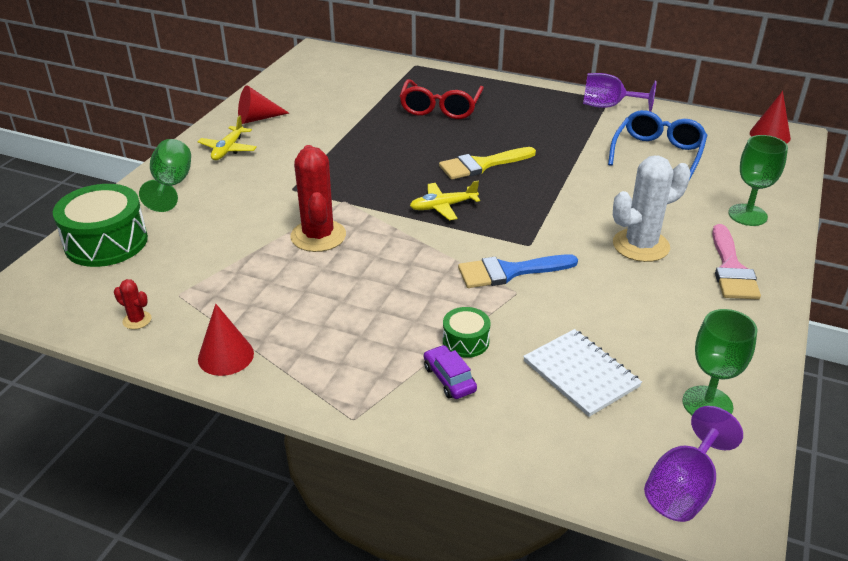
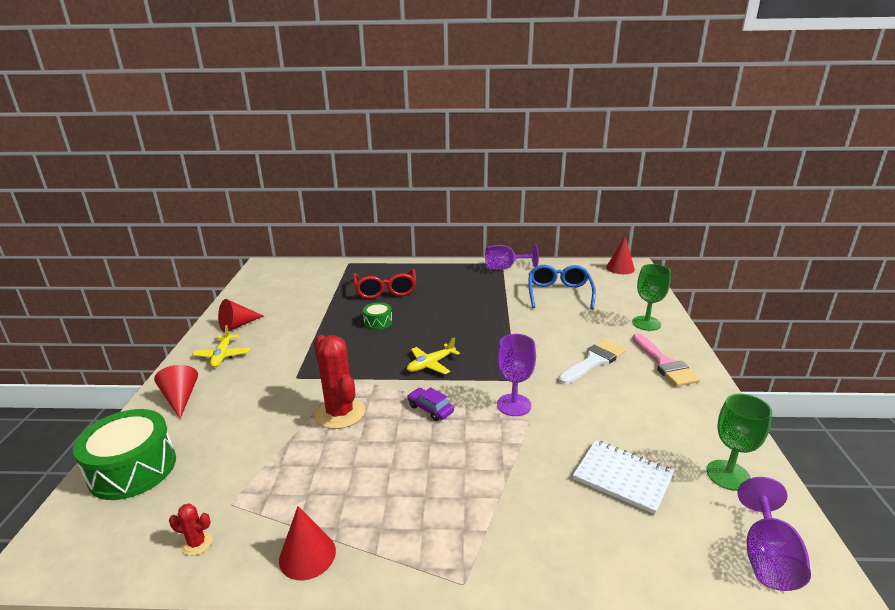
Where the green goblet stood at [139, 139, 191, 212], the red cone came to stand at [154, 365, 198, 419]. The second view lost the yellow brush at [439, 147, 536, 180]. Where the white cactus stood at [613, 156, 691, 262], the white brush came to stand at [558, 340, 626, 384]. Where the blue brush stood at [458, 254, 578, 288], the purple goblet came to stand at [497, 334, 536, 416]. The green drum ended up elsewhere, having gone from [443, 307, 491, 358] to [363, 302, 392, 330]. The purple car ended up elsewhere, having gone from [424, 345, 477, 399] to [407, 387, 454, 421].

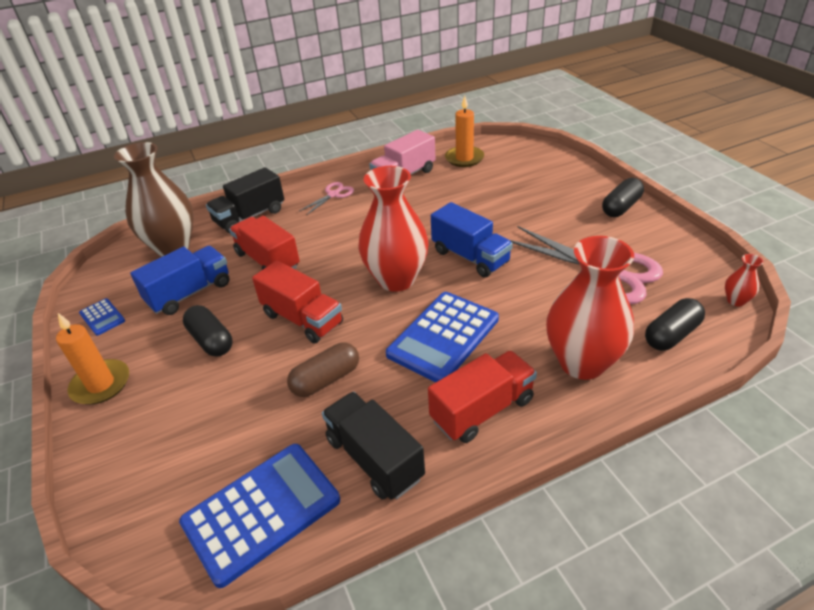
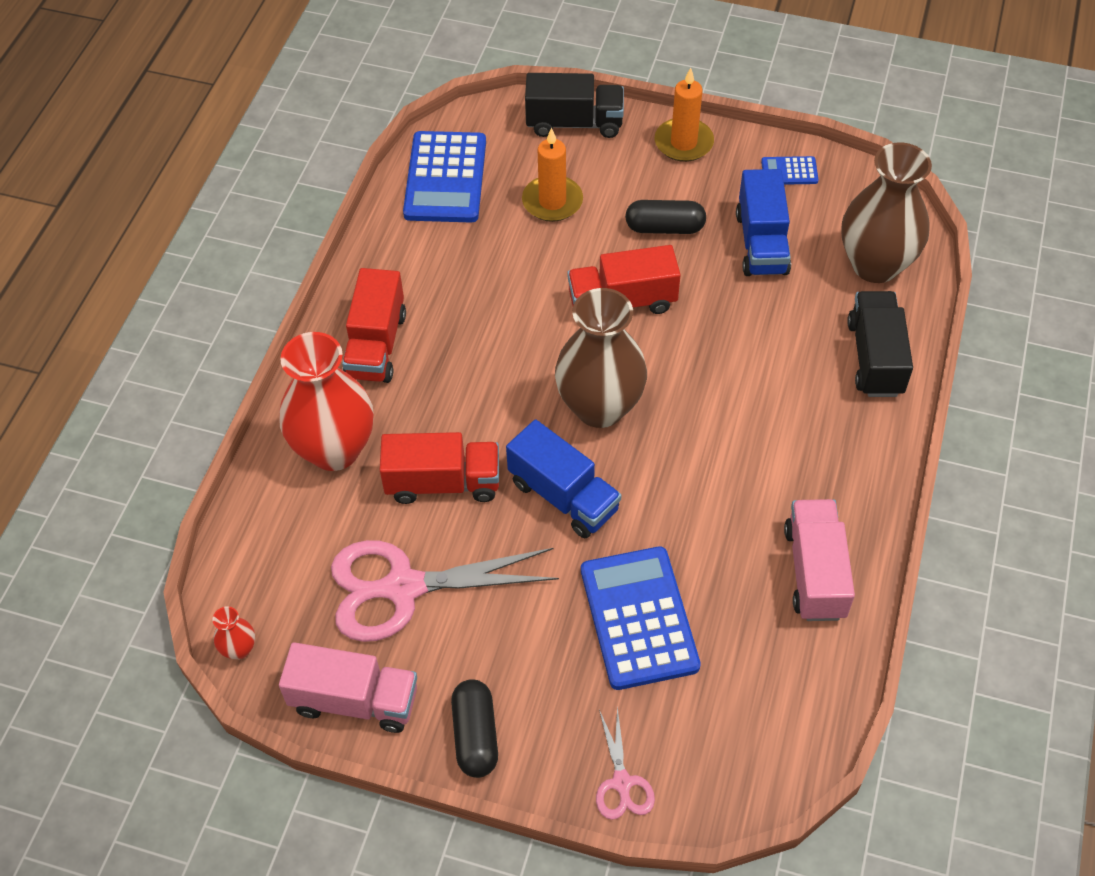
The orange candle ended up elsewhere, having gone from [445, 96, 484, 167] to [522, 127, 583, 222]. What was the red vase at [358, 166, 428, 292] turned into the brown vase at [555, 288, 647, 428]. The pink scissors ended up elsewhere, having gone from [299, 182, 354, 215] to [596, 706, 655, 820]. The blue truck at [431, 202, 513, 277] ended up facing another way, 135 degrees counterclockwise from before. The red truck ended up elsewhere, having gone from [229, 216, 300, 270] to [380, 432, 499, 504]. The blue calculator ended up elsewhere, having gone from [386, 292, 499, 383] to [581, 546, 701, 690]. The second view lost the black capsule at [645, 298, 705, 351]. The second view lost the brown capsule at [287, 342, 359, 397]. The black truck ended up elsewhere, having gone from [322, 392, 425, 500] to [525, 73, 624, 138]. The second view gained the pink truck at [279, 642, 417, 733].

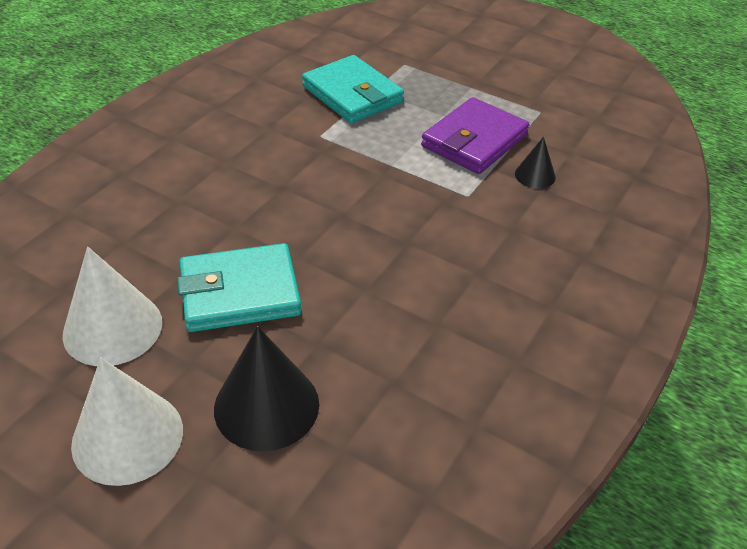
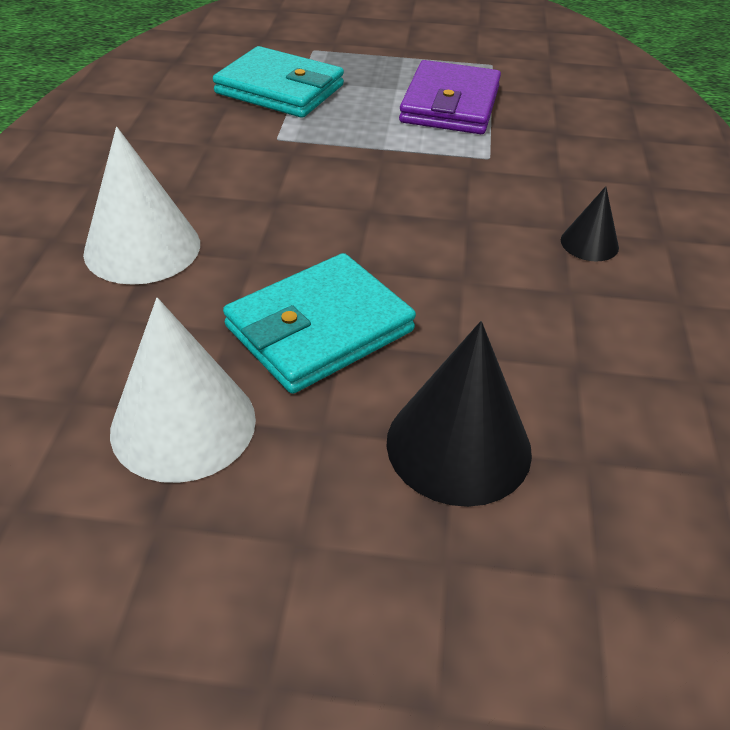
The black cone ended up elsewhere, having gone from [515, 137, 556, 189] to [561, 186, 619, 261]. The white cone ended up elsewhere, having gone from [71, 358, 183, 486] to [83, 127, 200, 285].

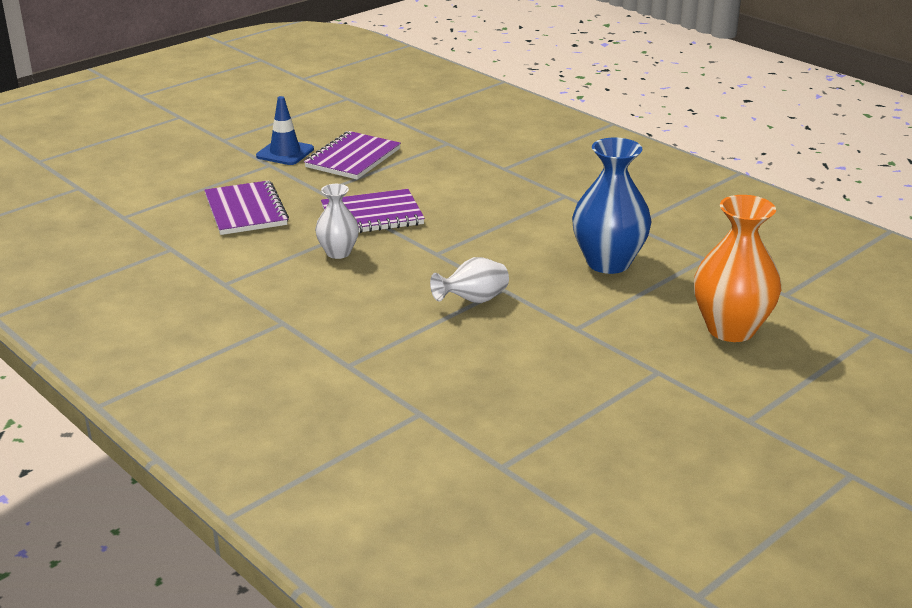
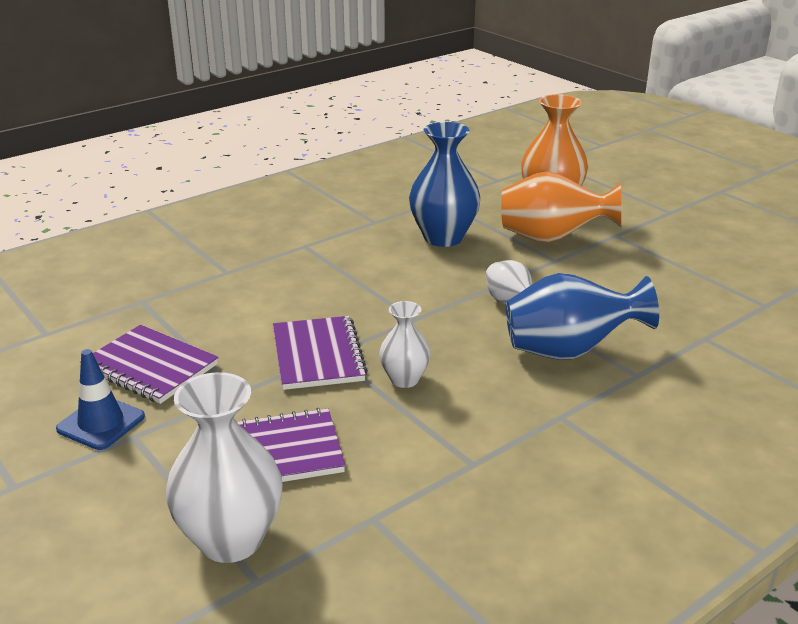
The second view gained the orange vase at [501, 171, 621, 243]. The second view gained the blue vase at [506, 273, 659, 360]. The second view gained the white vase at [166, 372, 282, 563].

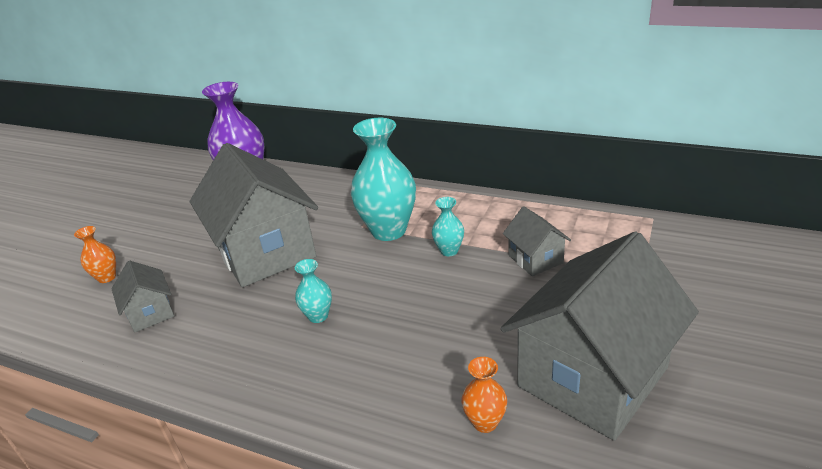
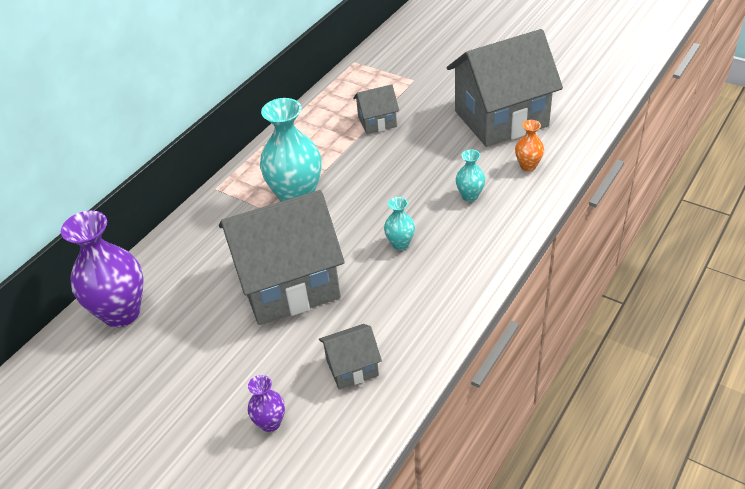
The turquoise vase ended up elsewhere, having gone from [432, 197, 464, 257] to [456, 149, 485, 202]. What was the orange vase at [74, 226, 116, 283] turned into the purple vase at [248, 375, 285, 432]. The grey house at [501, 231, 699, 441] ended up facing another way, 75 degrees counterclockwise from before.

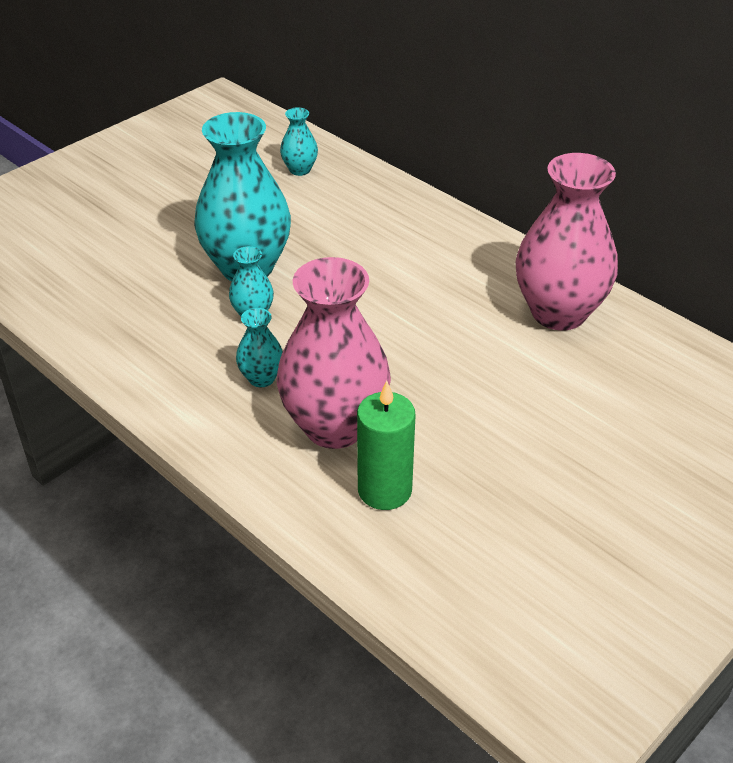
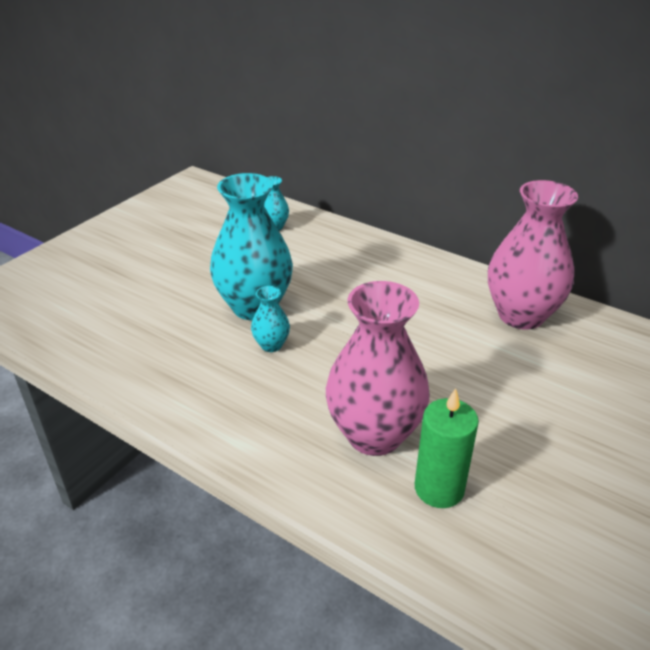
The second view lost the turquoise vase at [236, 308, 283, 387].

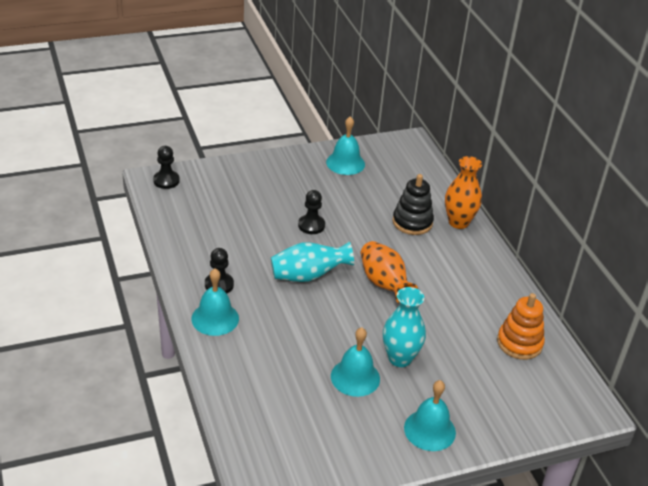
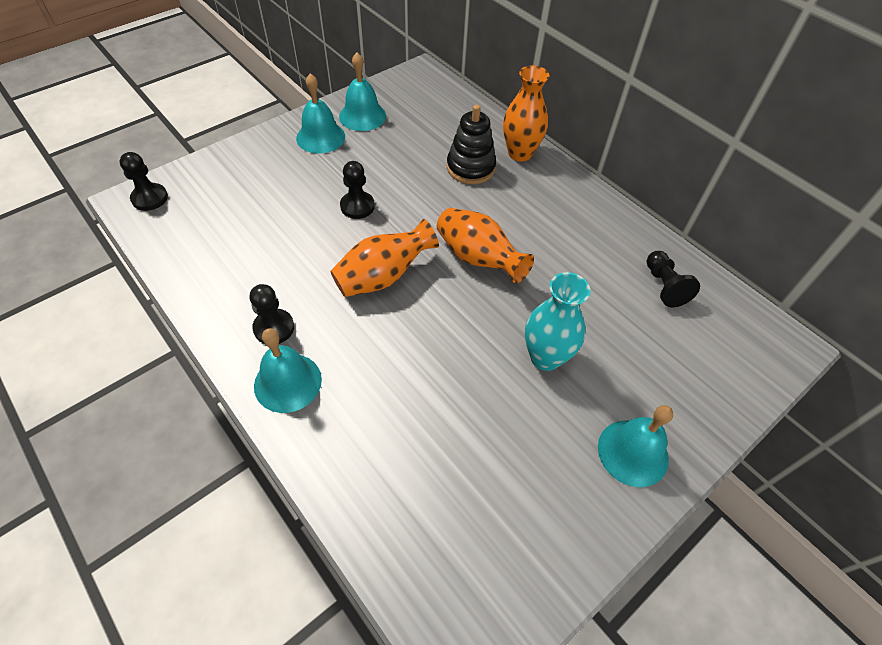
What was the turquoise vase at [271, 242, 354, 282] turned into the orange vase at [330, 219, 439, 297]. Where the orange stacking toy stood at [497, 293, 545, 360], the black pawn came to stand at [647, 251, 700, 307]. The turquoise bell ended up elsewhere, having gone from [331, 327, 380, 397] to [296, 73, 345, 154].

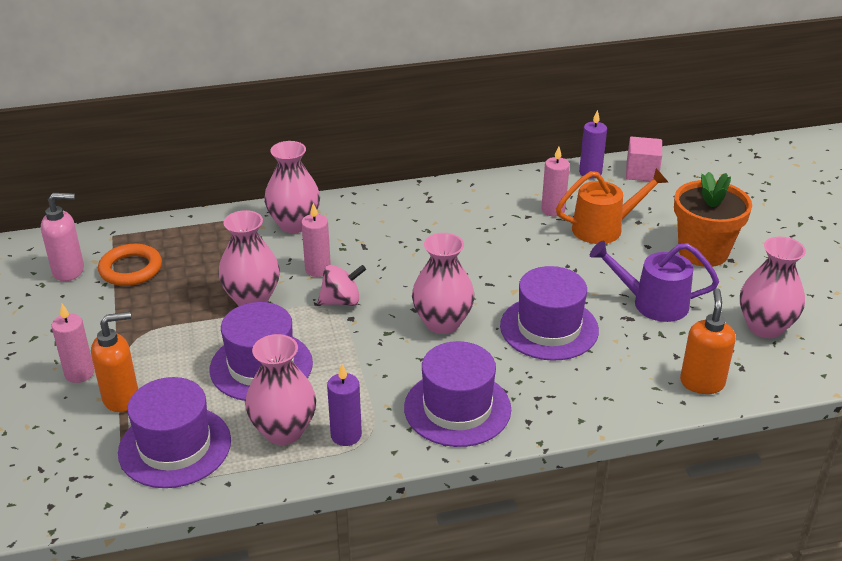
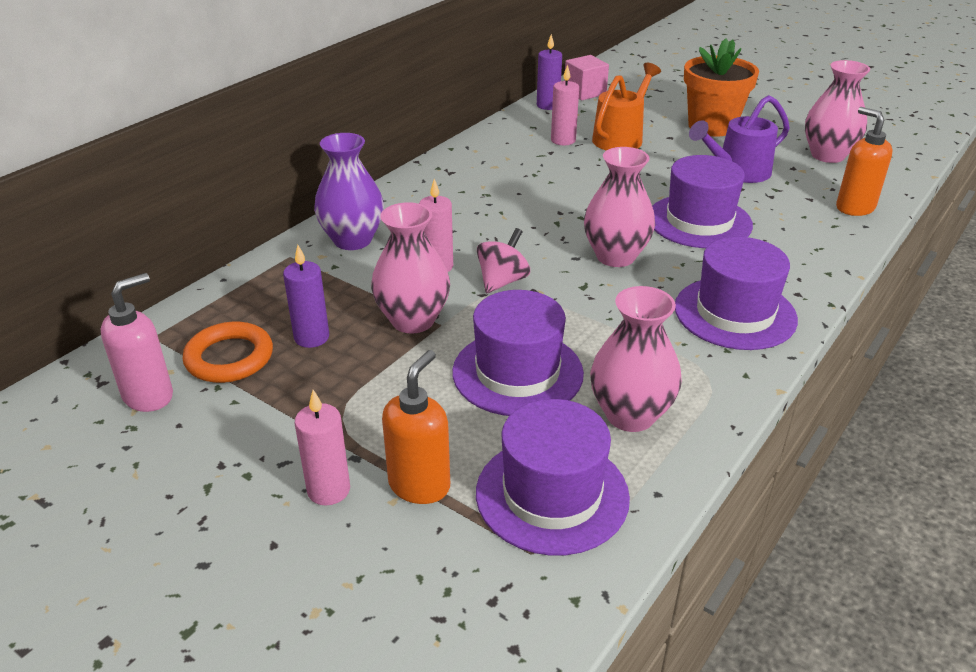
What was the pink vase at [264, 141, 320, 233] turned into the purple vase at [314, 133, 384, 250]. The purple candle ended up elsewhere, having gone from [327, 364, 362, 446] to [283, 245, 329, 348].

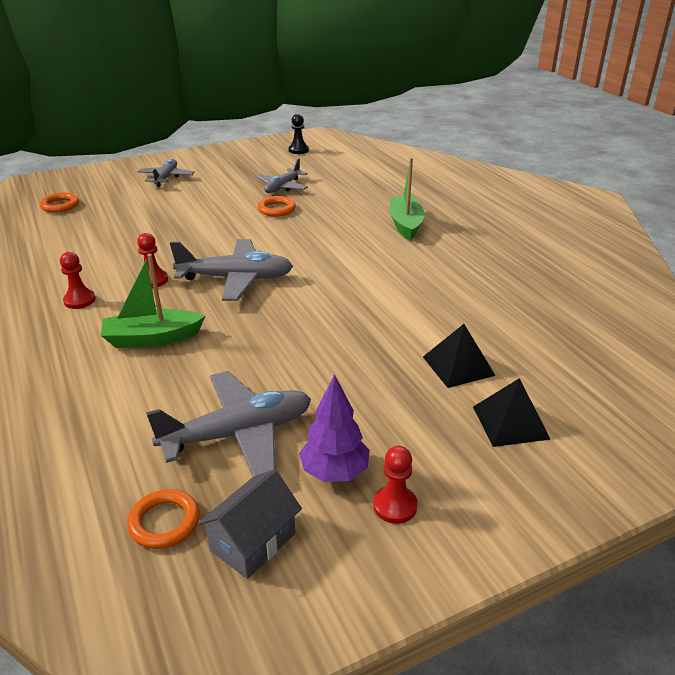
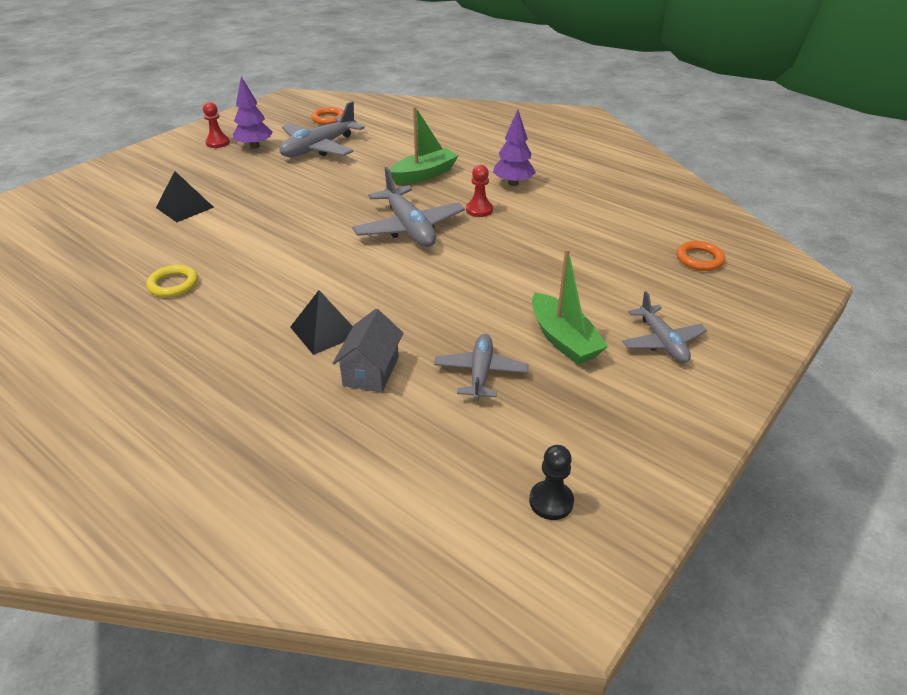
The green boat ended up elsewhere, having gone from [389, 158, 425, 240] to [532, 249, 608, 365]. The second view lost the orange ring at [258, 196, 296, 217]. The grey plane at [170, 239, 293, 301] ended up facing another way, 90 degrees counterclockwise from before. Where the red pawn stood at [60, 252, 96, 309], the purple tree came to stand at [493, 110, 536, 186]. The black pyramid ended up elsewhere, having gone from [473, 378, 551, 447] to [290, 290, 353, 355]. The grey house ended up elsewhere, having gone from [198, 469, 302, 579] to [333, 309, 403, 393]. The second view gained the yellow ring at [146, 265, 198, 297].

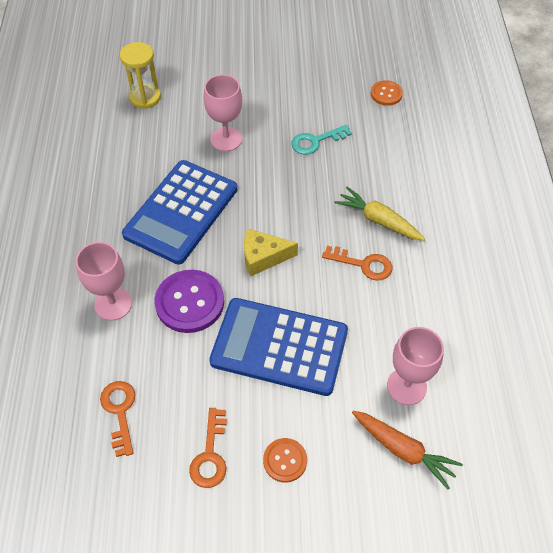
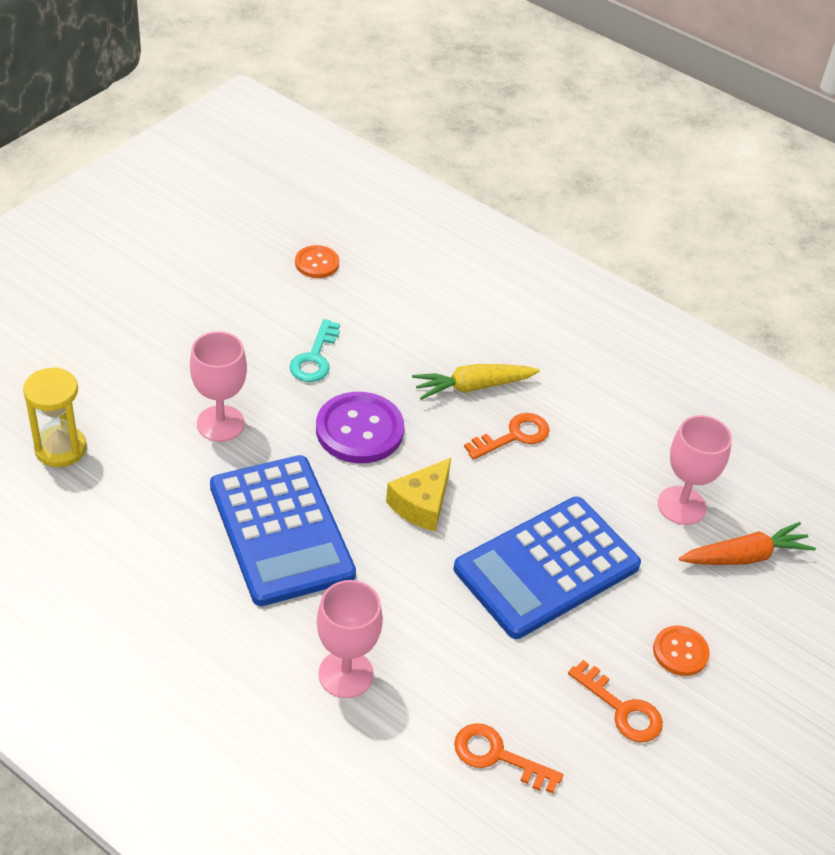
The purple button ended up elsewhere, having gone from [155, 270, 224, 333] to [316, 392, 404, 463].

